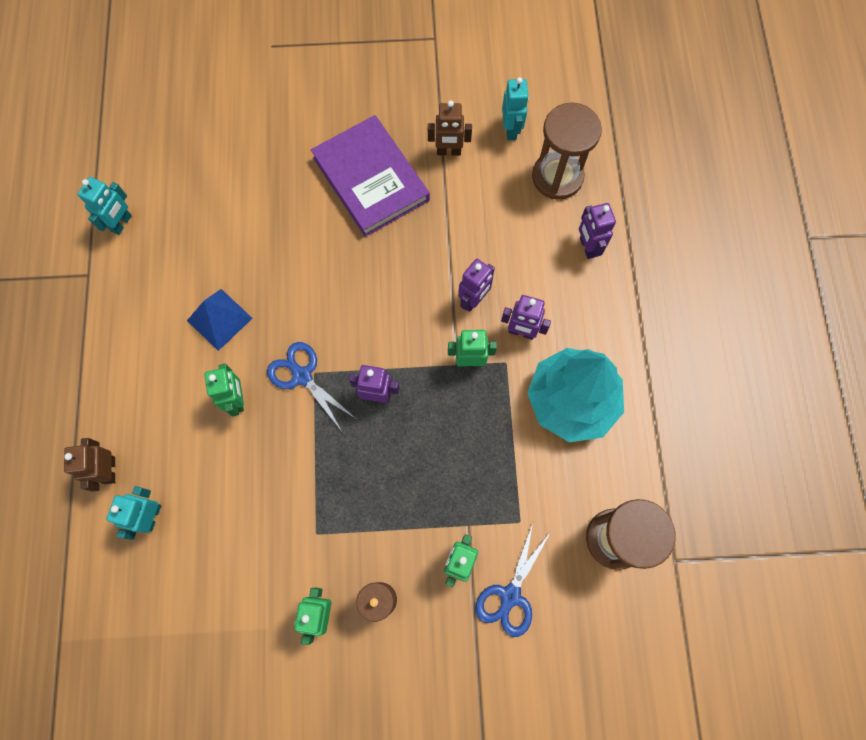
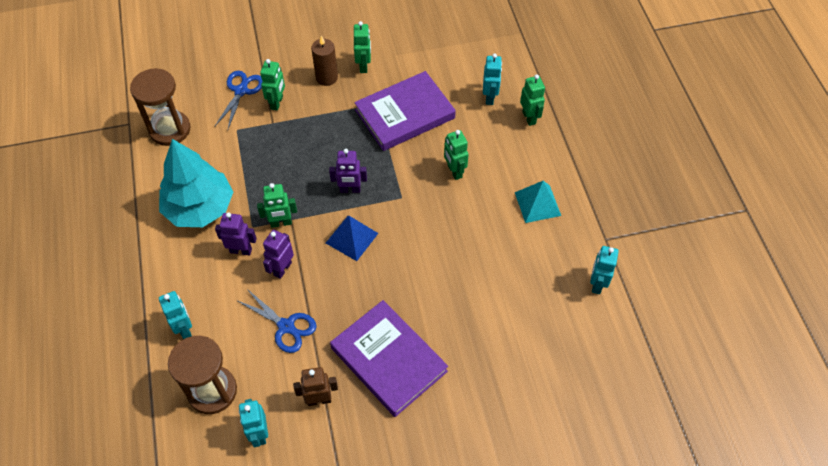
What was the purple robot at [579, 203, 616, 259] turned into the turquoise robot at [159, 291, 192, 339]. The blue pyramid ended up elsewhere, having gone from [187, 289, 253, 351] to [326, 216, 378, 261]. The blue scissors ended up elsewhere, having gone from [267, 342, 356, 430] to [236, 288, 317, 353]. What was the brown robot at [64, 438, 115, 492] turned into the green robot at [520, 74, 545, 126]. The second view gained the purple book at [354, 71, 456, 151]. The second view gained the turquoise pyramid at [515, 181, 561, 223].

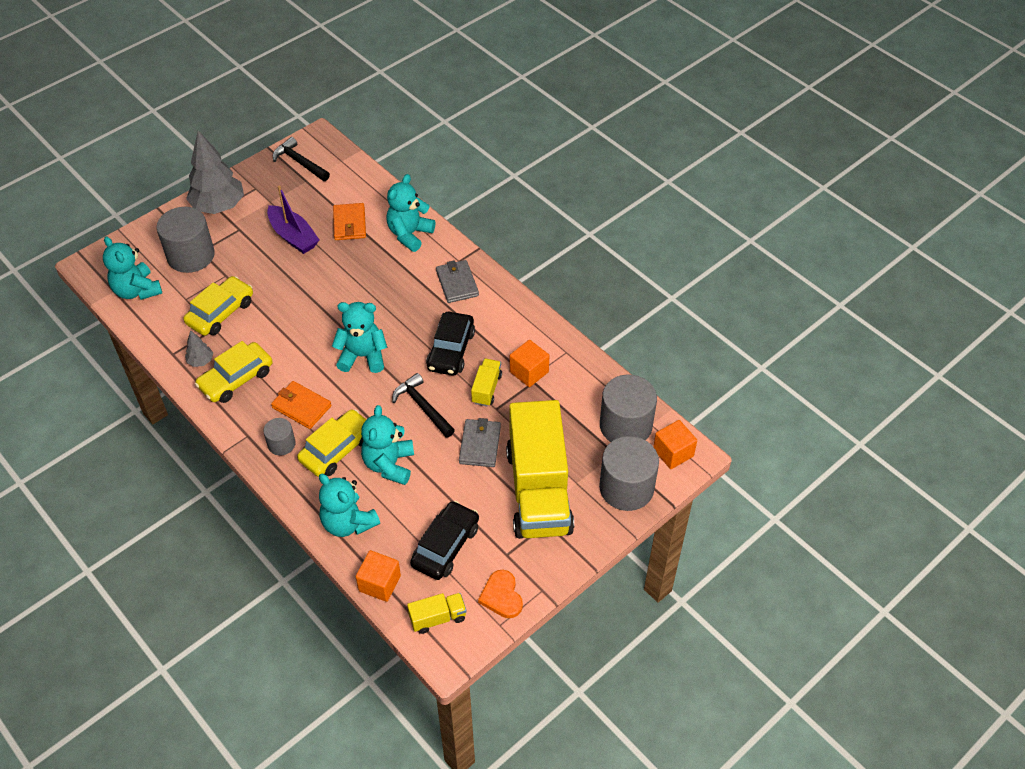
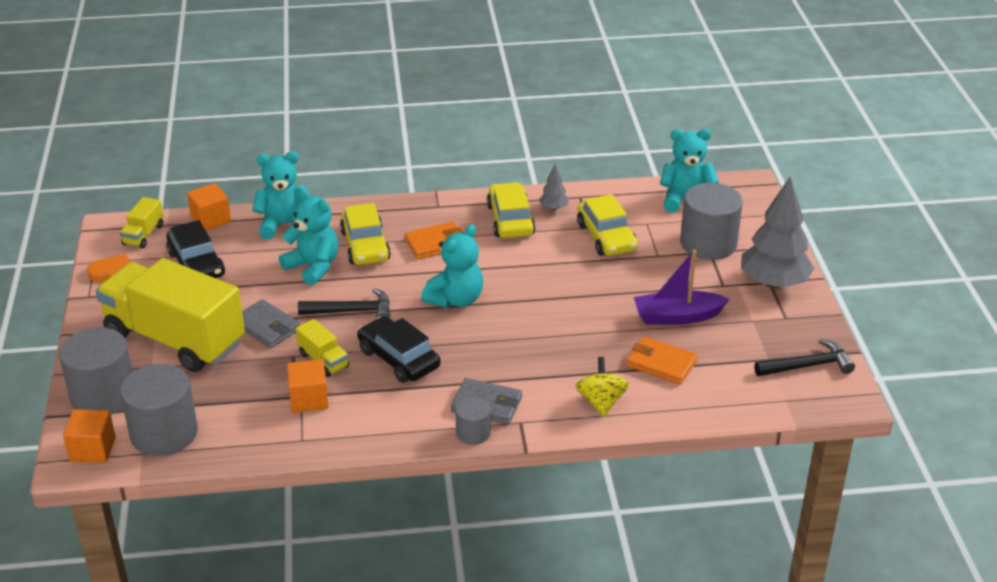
Where the turquoise teddy bear stood at [386, 174, 435, 252], the yellow spinning top came to stand at [575, 357, 629, 417]. The grey cylinder ended up elsewhere, having gone from [263, 418, 296, 456] to [455, 397, 491, 445].

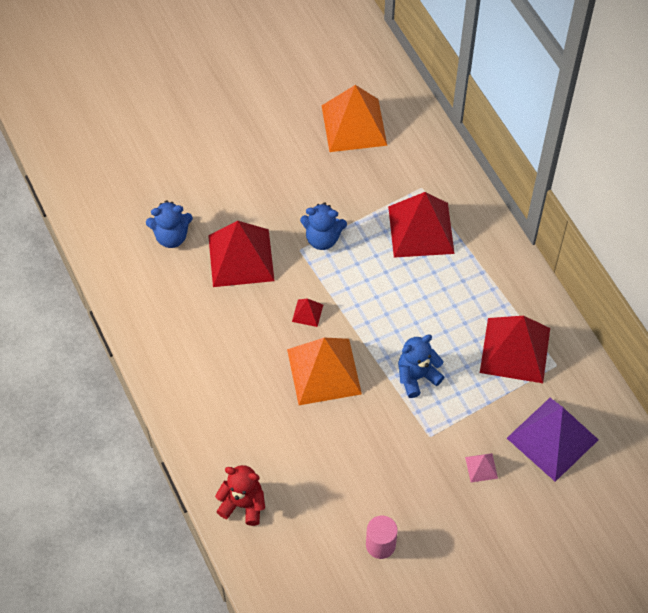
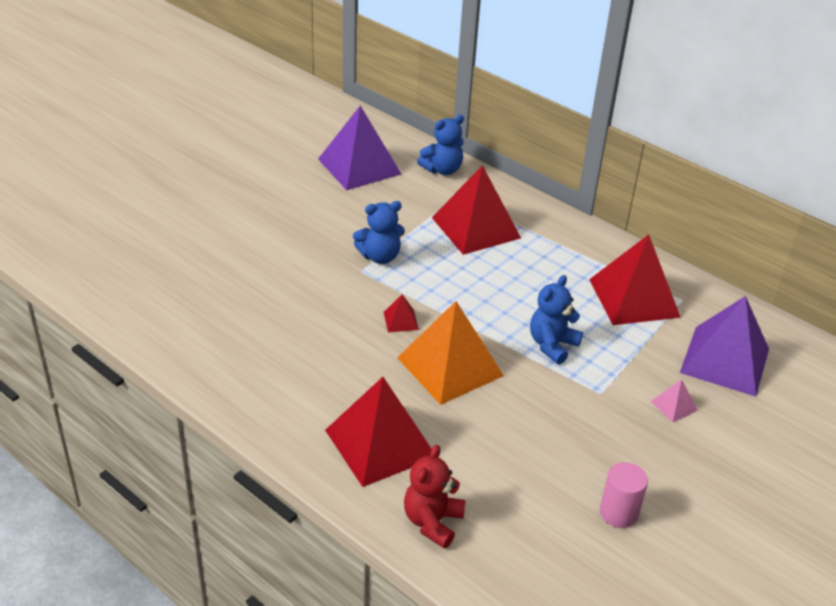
What was the orange pyramid at [322, 85, 387, 152] turned into the purple pyramid at [318, 106, 401, 190]. The blue teddy bear ended up elsewhere, having gone from [146, 200, 193, 248] to [417, 115, 464, 175]. The red pyramid ended up elsewhere, having gone from [208, 221, 274, 287] to [325, 377, 432, 487]. The red teddy bear at [215, 465, 265, 526] ended up facing another way, 60 degrees counterclockwise from before.

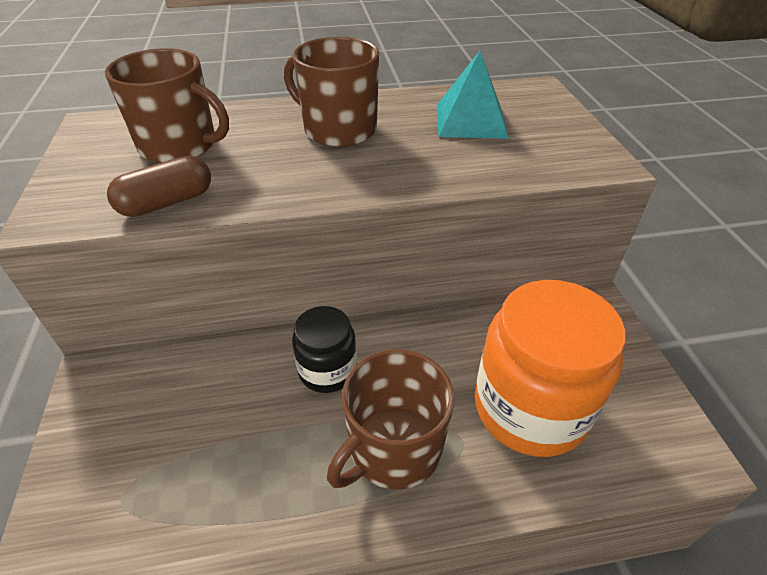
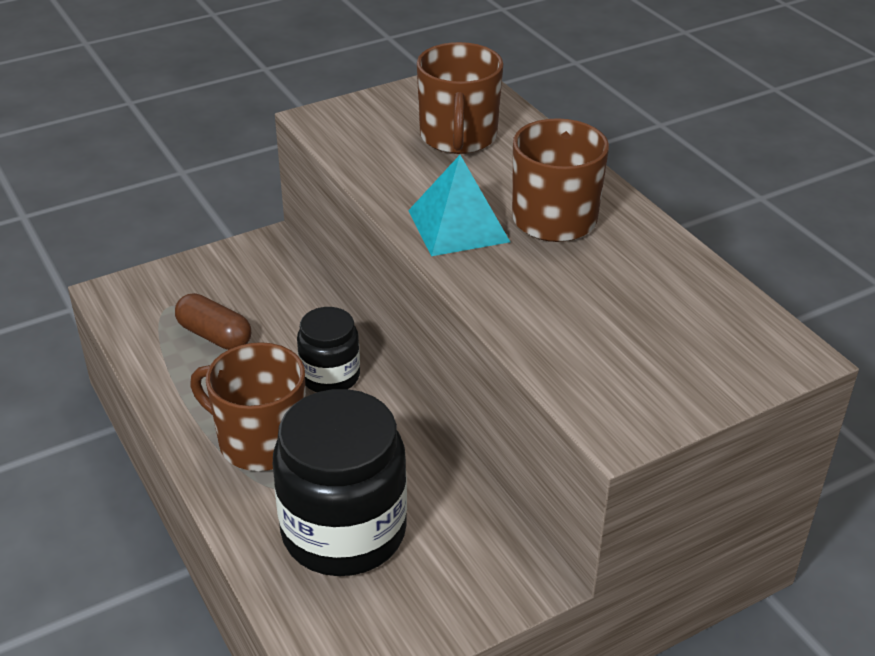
The turquoise pyramid ended up elsewhere, having gone from [437, 51, 509, 139] to [408, 155, 510, 256]. The brown capsule ended up elsewhere, having gone from [107, 155, 211, 217] to [175, 293, 251, 350]. What was the orange jar at [475, 280, 626, 457] turned into the black jar at [273, 389, 407, 576].

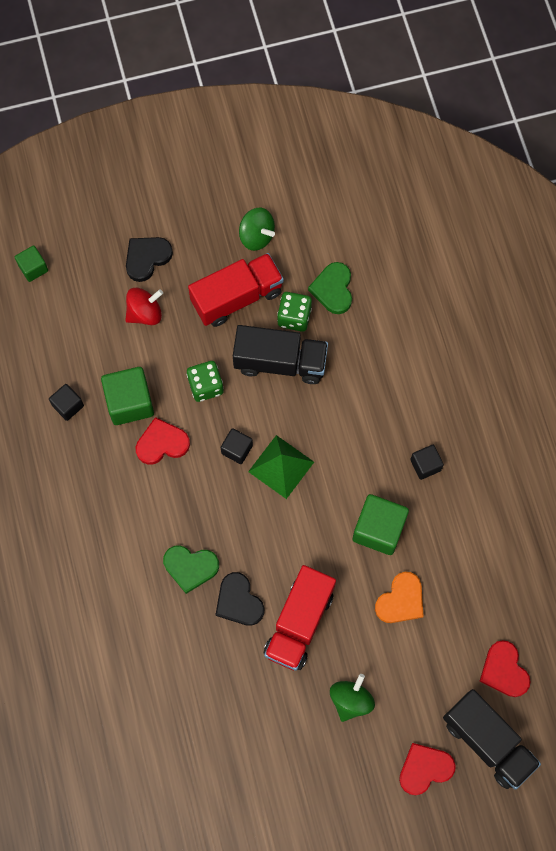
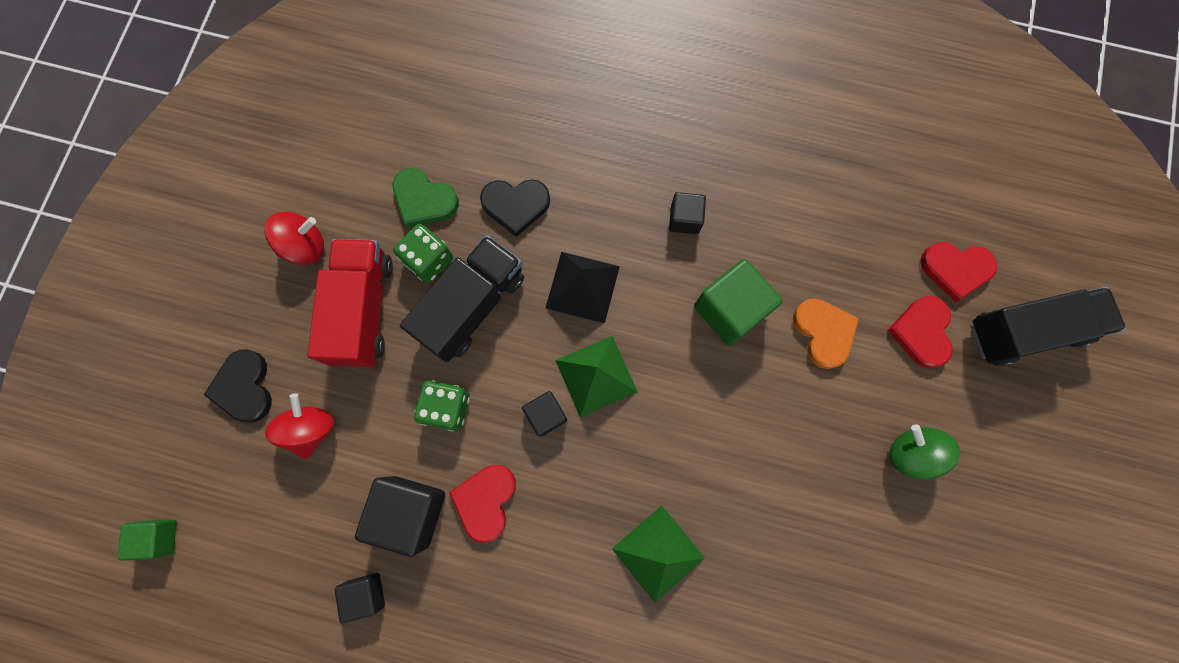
What was the green spinning top at [239, 208, 275, 251] turned into the red spinning top at [265, 212, 324, 265]. What was the green cube at [101, 367, 154, 425] turned into the black cube at [355, 476, 445, 557]. Where the green heart stood at [163, 545, 219, 594], the green pyramid came to stand at [612, 505, 705, 603]. The second view lost the red truck at [264, 565, 336, 671]. The black heart ended up elsewhere, having gone from [216, 572, 264, 626] to [480, 179, 550, 237]. The red heart ended up elsewhere, having gone from [399, 743, 456, 795] to [887, 296, 953, 368]. The second view gained the black pyramid at [546, 252, 620, 323].

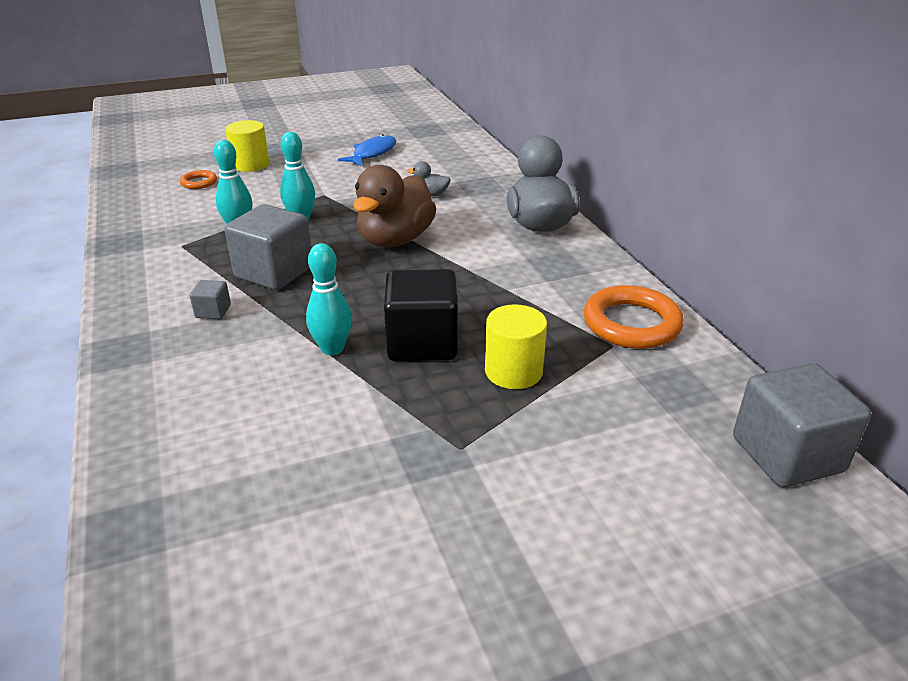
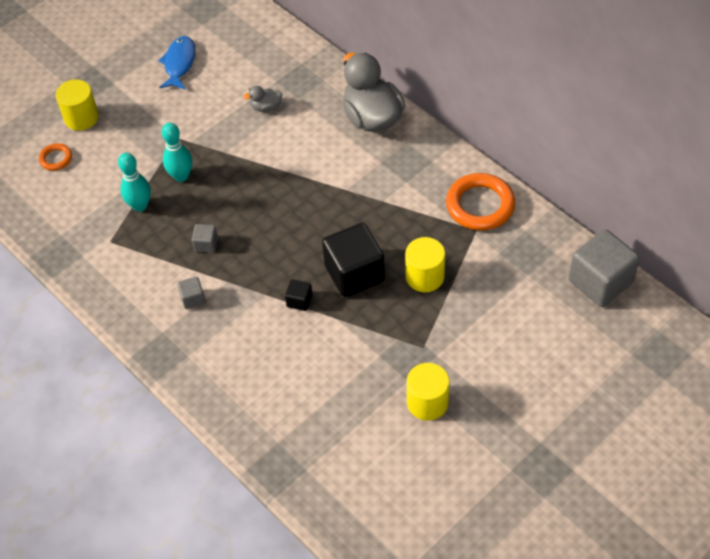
The second view lost the brown duck at [353, 165, 436, 247]. The size of the grey cube at [225, 204, 311, 290] changed by a factor of 0.45. Where the turquoise bowling pin stood at [306, 243, 352, 355], the black cube came to stand at [285, 279, 313, 311]. The second view gained the yellow cylinder at [407, 363, 449, 421].

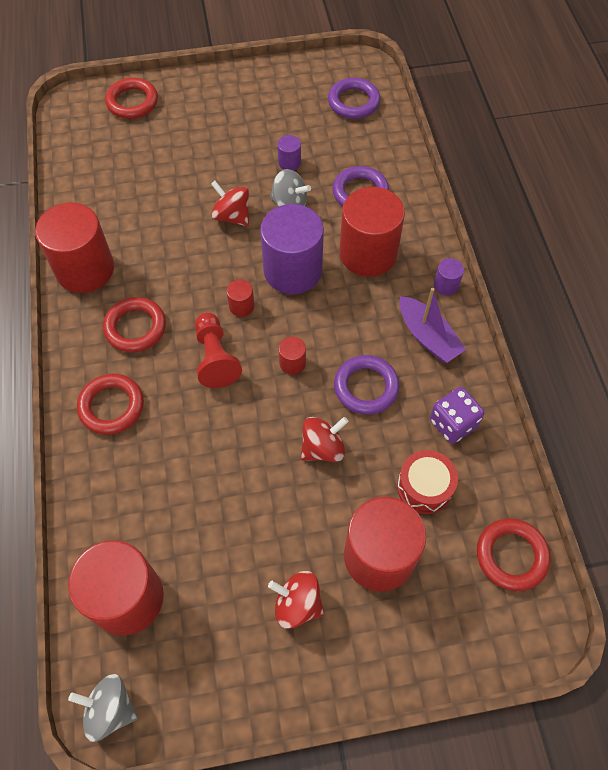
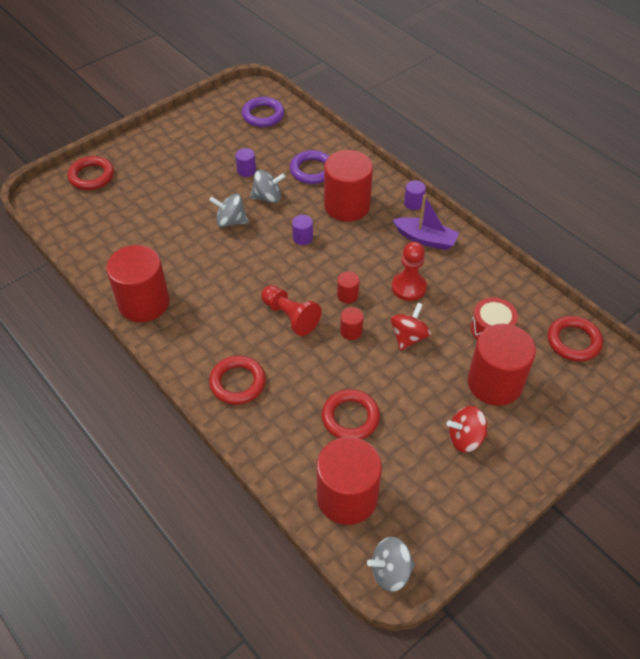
What was the red spinning top at [211, 181, 249, 226] turned into the grey spinning top at [209, 194, 249, 227]. The size of the purple cylinder at [260, 204, 324, 294] changed by a factor of 0.42. The red cylinder ended up elsewhere, having gone from [226, 279, 254, 317] to [340, 307, 364, 340]. The red ring ended up elsewhere, having gone from [103, 297, 166, 352] to [322, 389, 380, 439]. Where the purple ring stood at [334, 355, 399, 415], the red pawn came to stand at [392, 242, 427, 301]. The second view lost the purple dice at [430, 387, 484, 444].

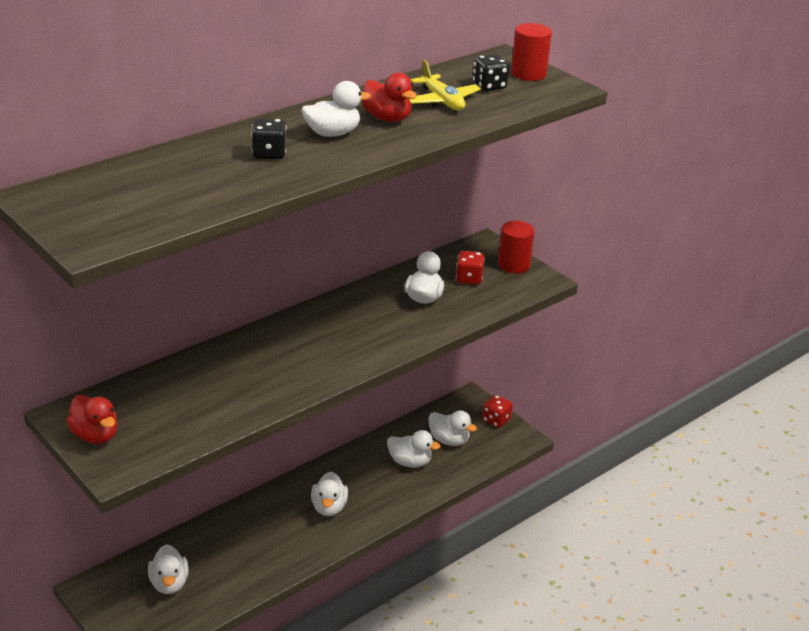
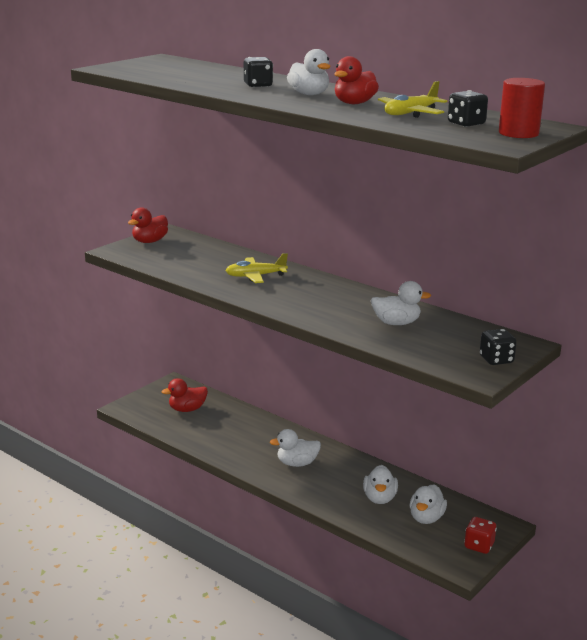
Where the red cylinder stood at [498, 221, 535, 273], the black dice came to stand at [480, 329, 517, 365]. The second view lost the red dice at [456, 251, 485, 285]. What was the white duck at [148, 544, 189, 594] turned into the red duck at [162, 378, 208, 412]. The second view gained the yellow plane at [225, 253, 288, 283].

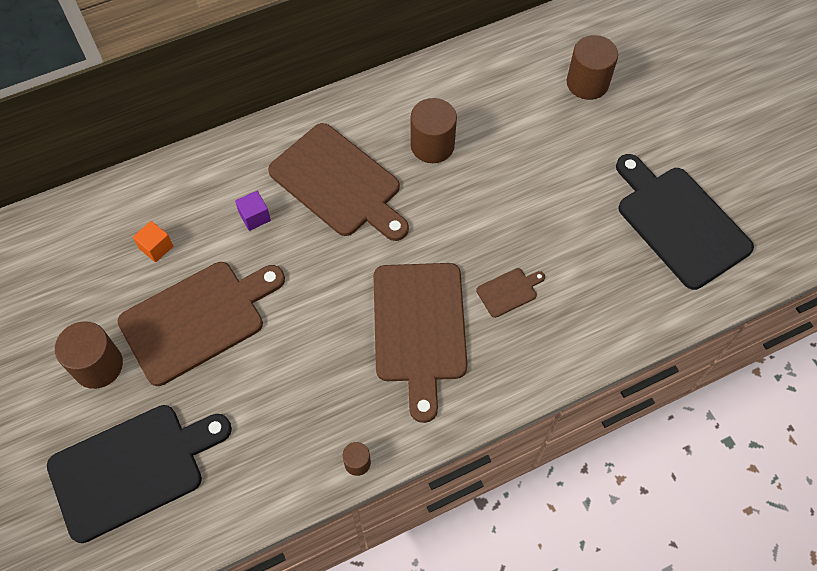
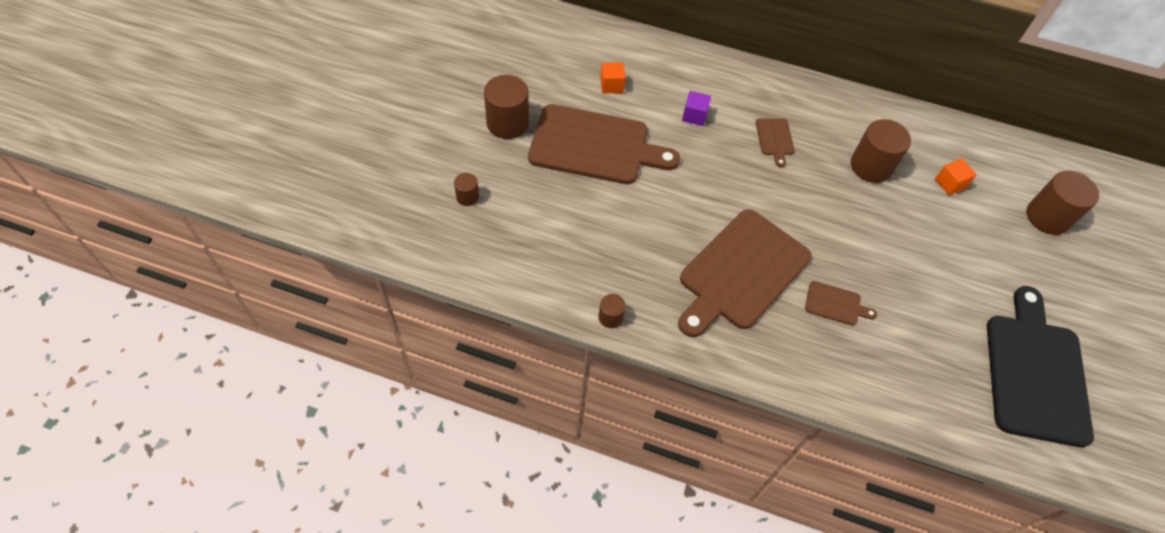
The size of the brown cutting board at [268, 123, 409, 241] changed by a factor of 0.42. Where the black cutting board stood at [47, 405, 232, 543], the brown cylinder came to stand at [454, 173, 479, 206]. The second view gained the orange cube at [935, 158, 977, 195].

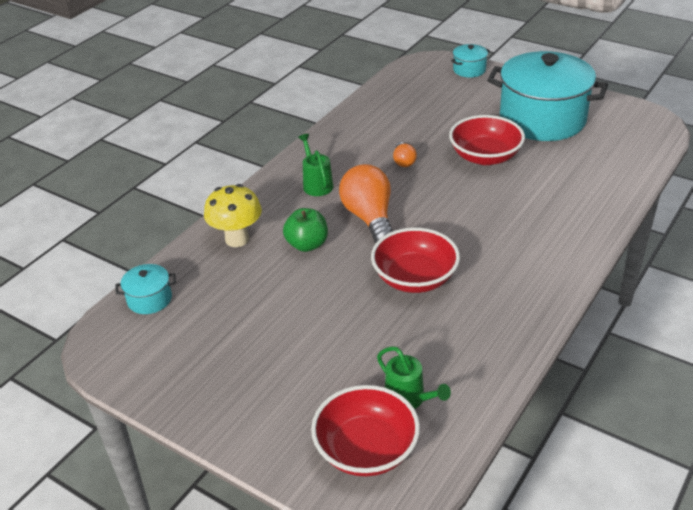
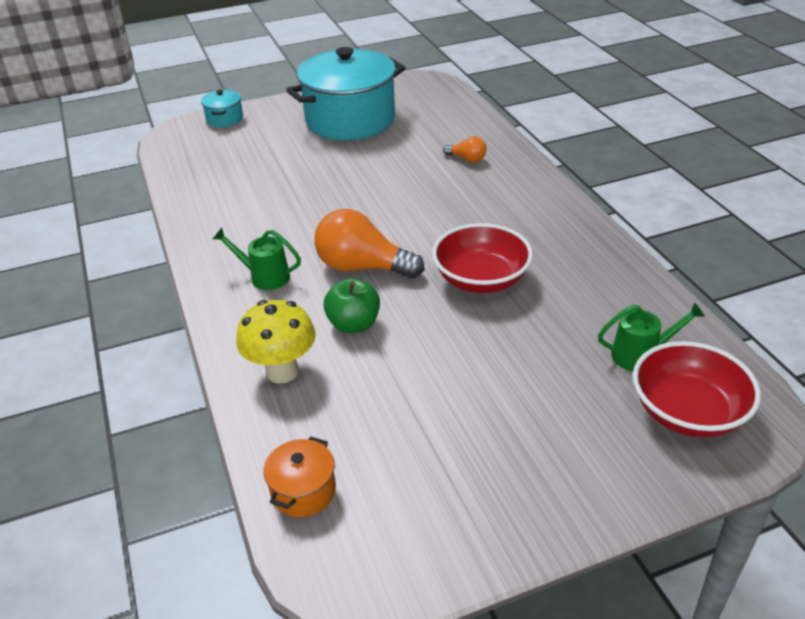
The second view lost the red bowl at [449, 115, 525, 165]. The orange light bulb ended up elsewhere, having gone from [393, 142, 417, 167] to [443, 137, 486, 162]. What was the turquoise pot at [115, 264, 176, 314] turned into the orange pot at [263, 437, 336, 517].

